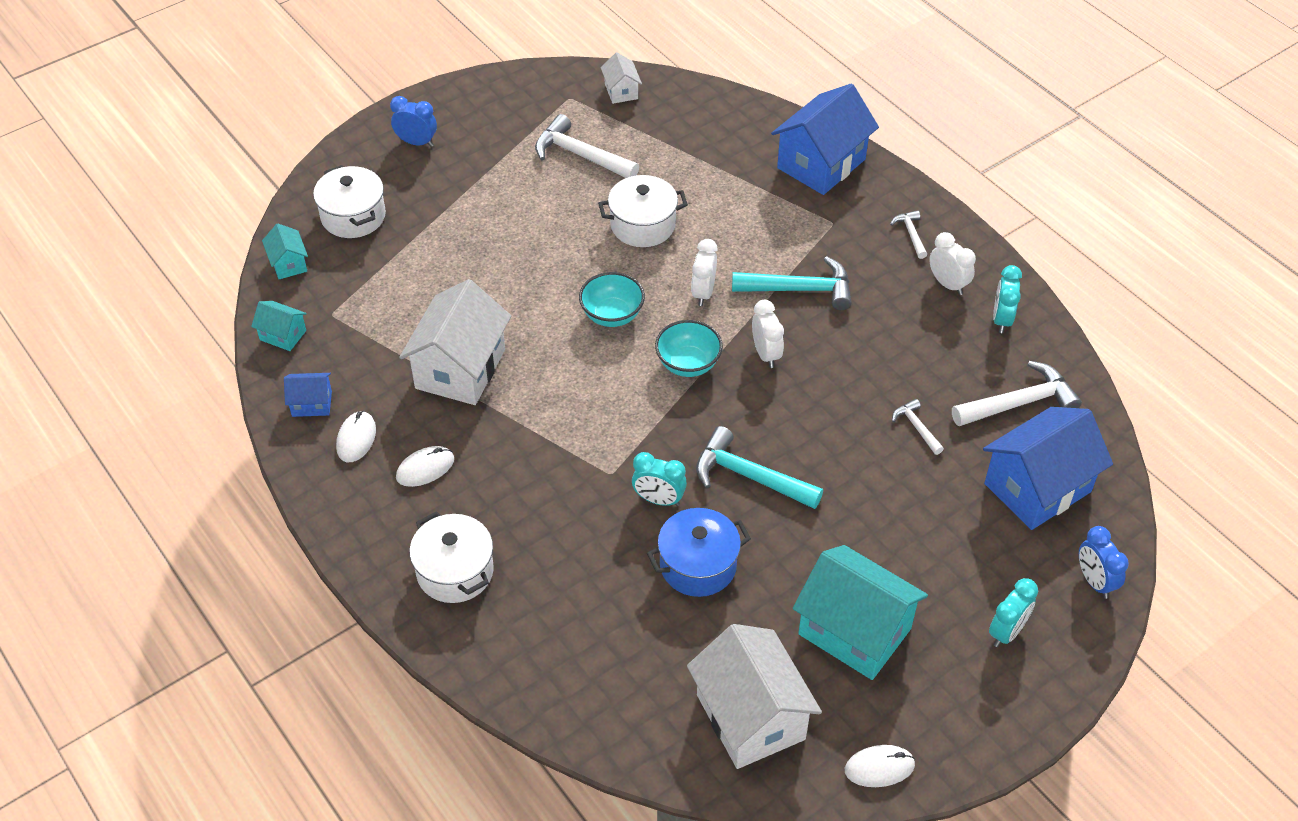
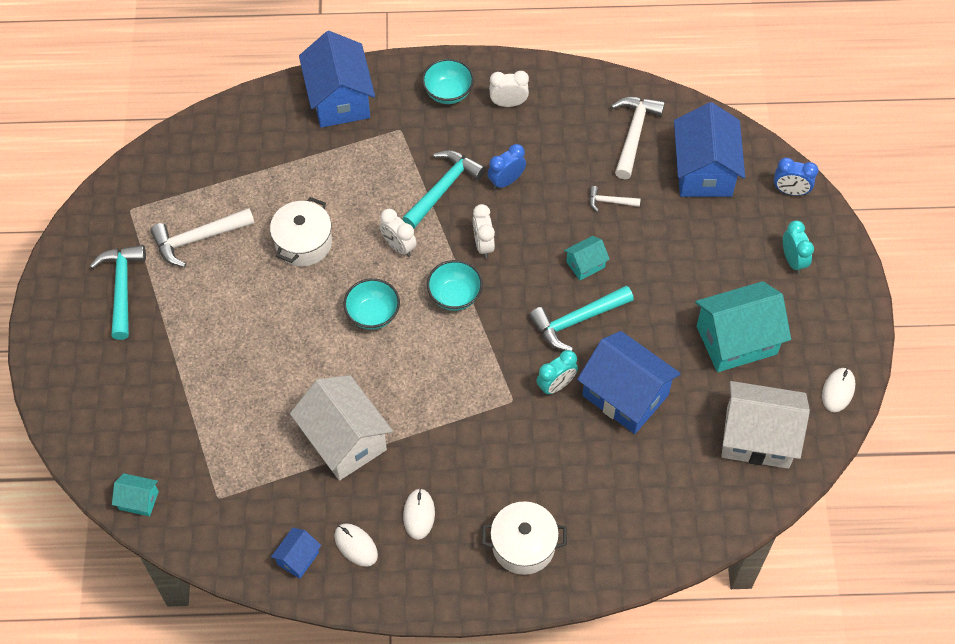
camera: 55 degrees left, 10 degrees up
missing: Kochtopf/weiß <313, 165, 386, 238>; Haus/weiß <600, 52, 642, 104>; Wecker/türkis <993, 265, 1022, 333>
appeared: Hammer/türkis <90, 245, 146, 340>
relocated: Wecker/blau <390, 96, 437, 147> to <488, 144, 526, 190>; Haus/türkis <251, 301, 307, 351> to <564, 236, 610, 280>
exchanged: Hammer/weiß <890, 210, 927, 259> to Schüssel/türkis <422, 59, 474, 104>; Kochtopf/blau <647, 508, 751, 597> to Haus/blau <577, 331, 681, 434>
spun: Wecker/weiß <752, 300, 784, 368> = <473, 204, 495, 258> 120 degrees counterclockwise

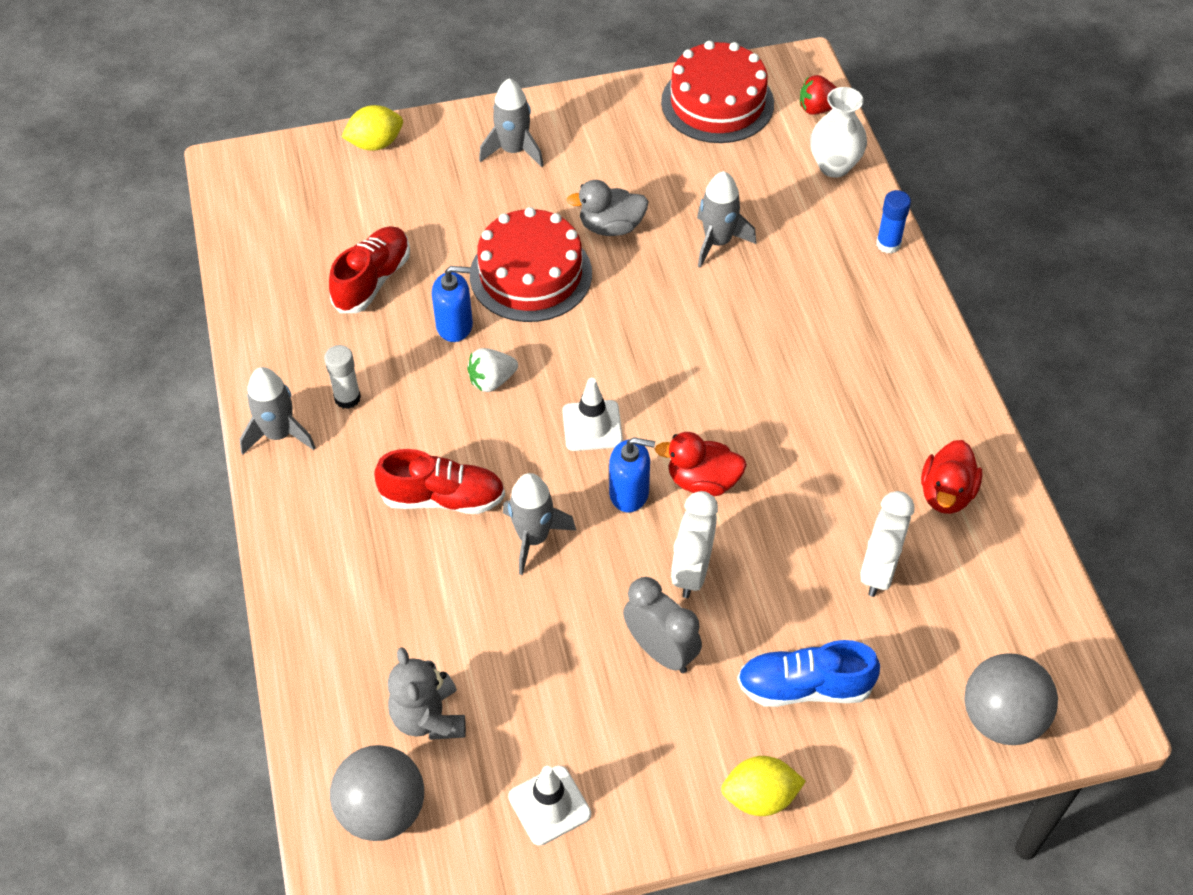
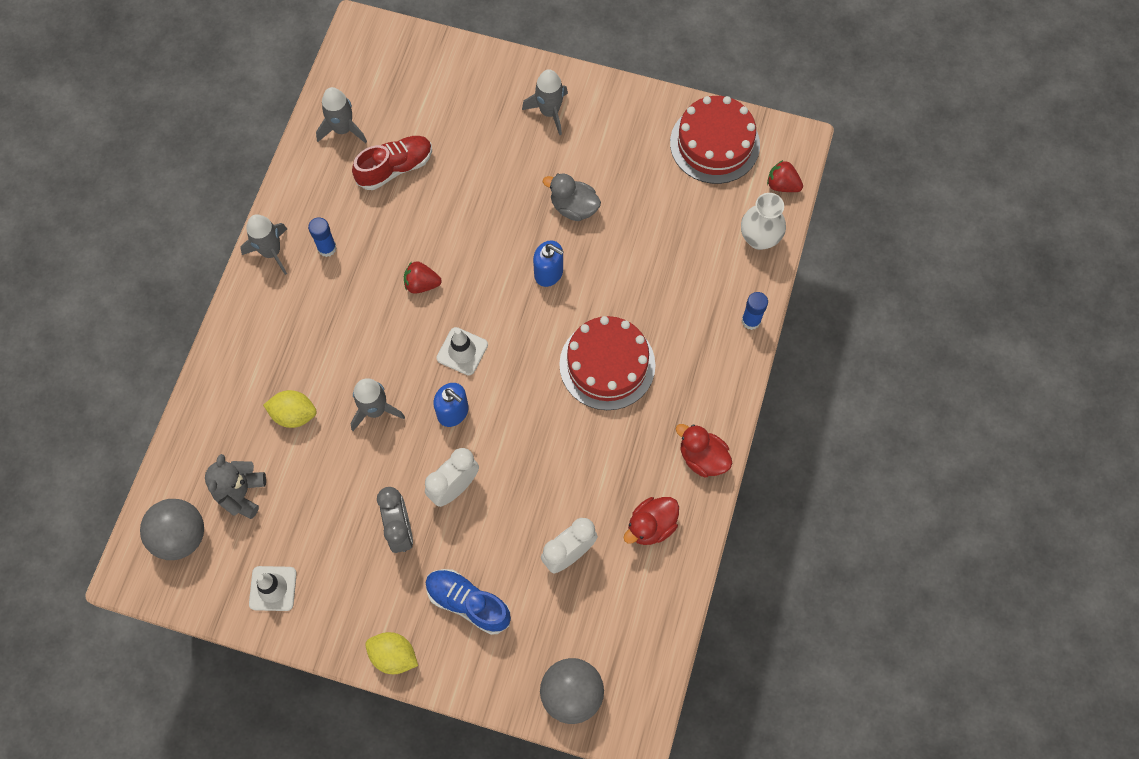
camera: 30 degrees right, 15 degrees up
missing: Schuh/rot <374, 449, 505, 514>
relocated: Zitrone/gelb <341, 105, 403, 151> to <263, 390, 317, 428>; Rakete/grau <697, 171, 756, 268> to <316, 87, 367, 143>; Seifenspender/blau <432, 266, 473, 342> to <533, 240, 564, 287>; Kuchen/rot <470, 207, 592, 322> to <559, 316, 655, 410>; Ente/rot <655, 432, 747, 496> to <676, 424, 732, 477>
colour: Klebestift/weiß <324, 345, 361, 409> to Klebestift/blau <308, 217, 337, 257>; Erdbeere/weiß <467, 348, 518, 392> to Erdbeere/rot <404, 261, 442, 294>

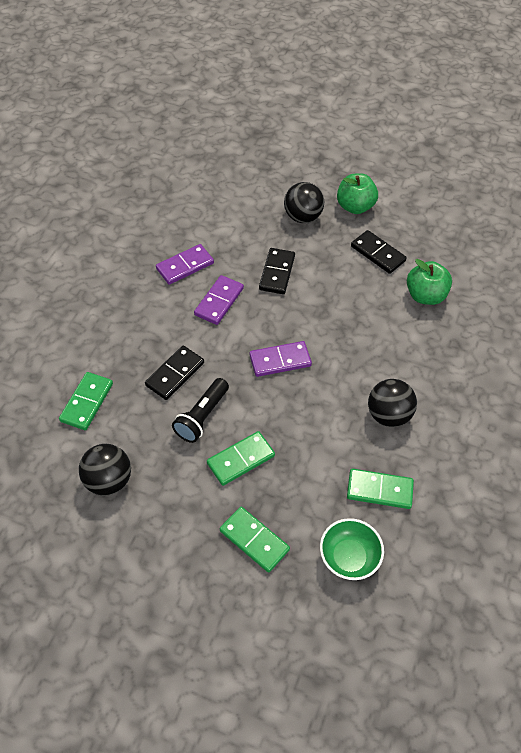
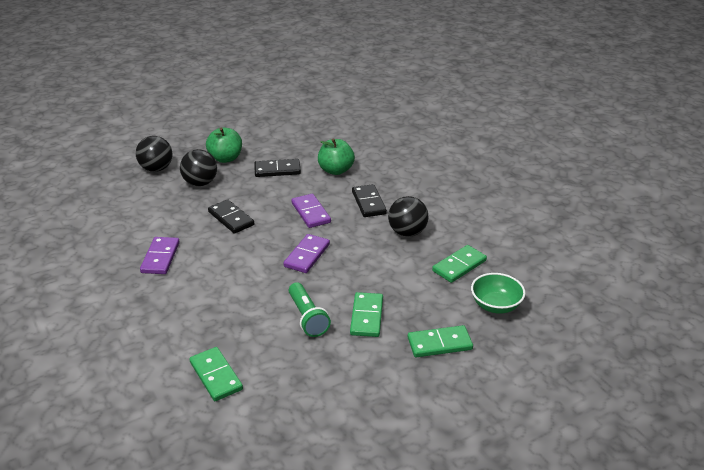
camera: 50 degrees left, 20 degrees down
relocated: Ball/schwarz <79, 444, 131, 496> to <136, 136, 172, 172>; Dominostein/lila <194, 275, 244, 325> to <291, 194, 331, 228>; Dominostein/schwarz <145, 346, 204, 400> to <352, 184, 387, 217>
colour: Taschenlampe/schwarz <172, 378, 229, 443> to Taschenlampe/grün <289, 282, 331, 337>

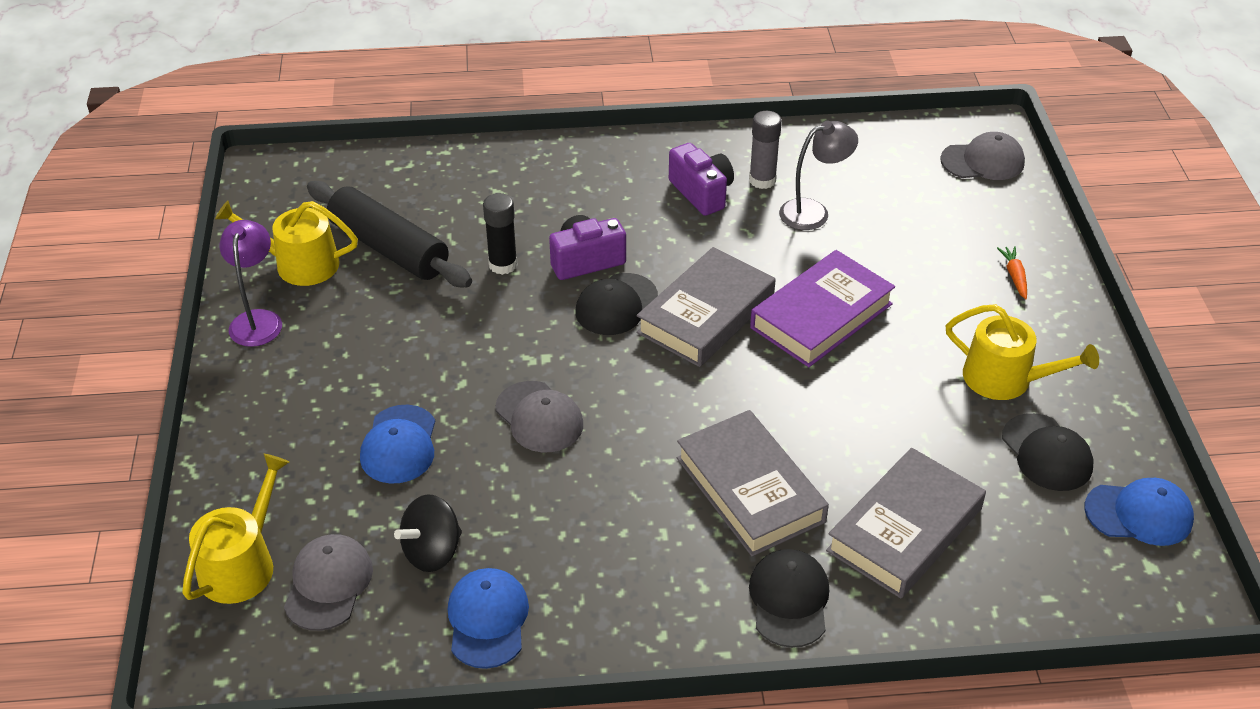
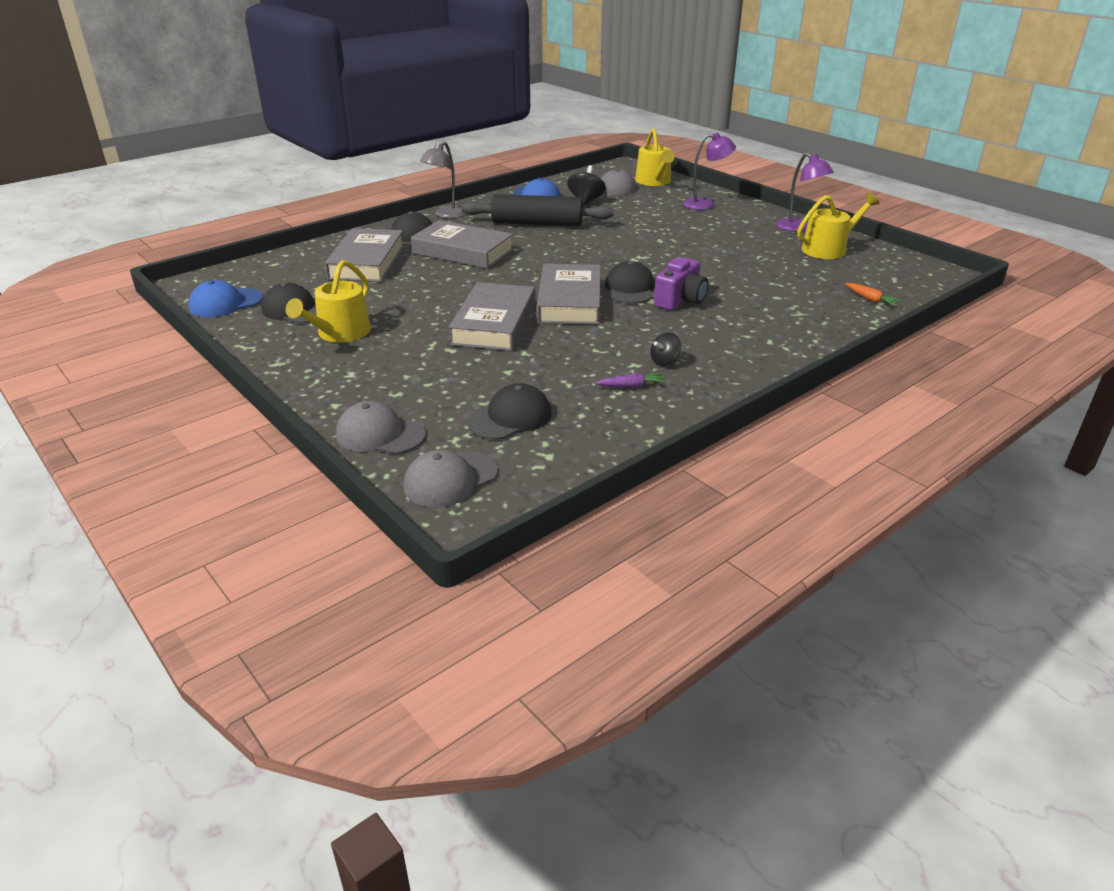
camera: 145 degrees right, 10 degrees down
missing: Kappe/blau <360, 405, 435, 484>; Klebestift/schwarz <483, 193, 518, 275>
appeared: Kappe/schwarz <467, 383, 551, 440>; Lampe/lila <683, 132, 736, 210>
relocated: Kappe/grau <496, 381, 583, 452> to <336, 401, 426, 454>; Lampe/grau <779, 121, 858, 230> to <420, 142, 466, 218>; Nudelholz/schwarz <307, 181, 472, 287> to <461, 194, 614, 226>; Karotte/orange <997, 246, 1027, 299> to <845, 283, 901, 306>
exchanged: Klebestift/grau <749, 111, 782, 189> to Karotte/lila <594, 373, 667, 388>; Kamera/lila <669, 143, 734, 216> to Kreisel/schwarz <650, 333, 681, 366>
colour: Buch/lila <750, 250, 895, 367> to Buch/grau <449, 282, 535, 351>
spun: Gießkanne/gelb <946, 304, 1099, 400> = <285, 260, 371, 342> 60 degrees counterclockwise

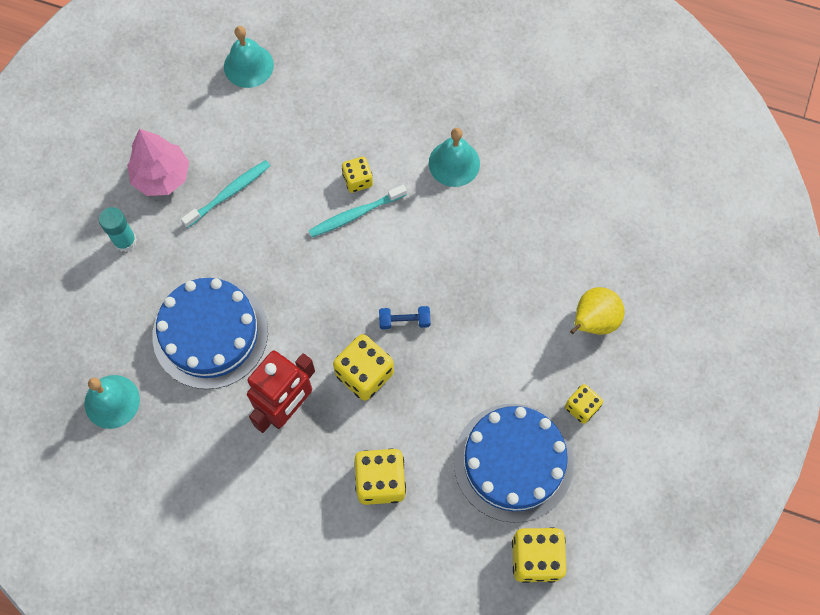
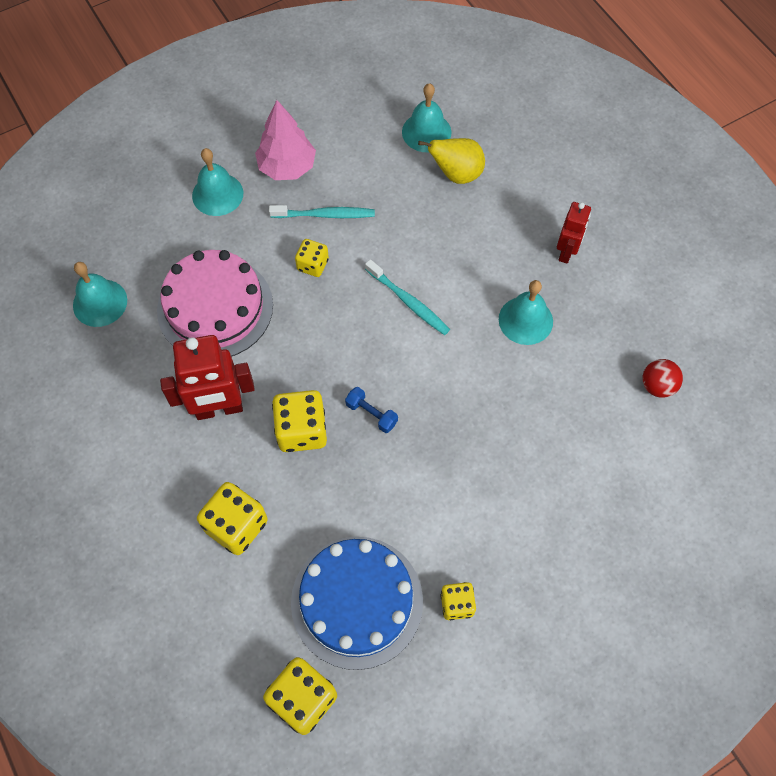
camera: 40 degrees right, 5 degrees down
appeared: Roboter/rot <557, 202, 591, 264>; Ball/rot <643, 359, 683, 398>
relocated: Spielwürfel/gelb <342, 156, 373, 193> to <295, 239, 329, 277>; Birne/gelb <570, 287, 625, 335> to <418, 138, 485, 184>
exchanged: Klebestift/türkis <99, 207, 137, 252> to Glocke/türkis <192, 148, 243, 216>
colour: Kuchen/blau <152, 278, 268, 389> to Kuchen/rosa <157, 250, 273, 357>
spun: Zahnbürste/türkis <308, 185, 407, 237> = <365, 259, 450, 335> 150 degrees counterclockwise

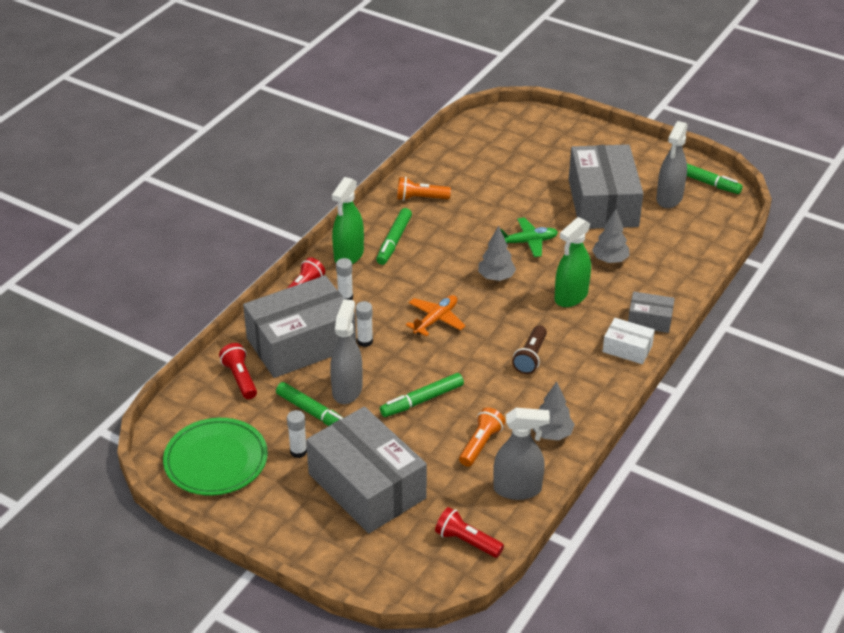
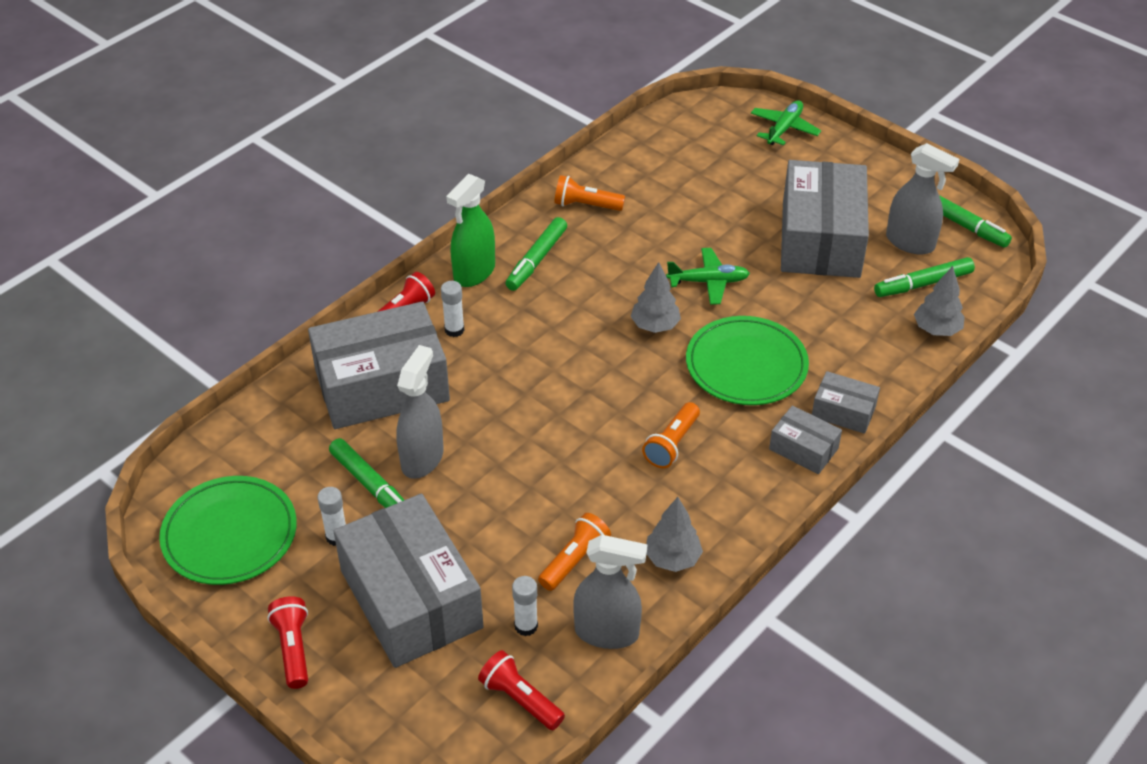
camera: 10 degrees right, 5 degrees up
missing: Flugzeug/orange <406, 295, 466, 337>
appeared: Flugzeug/grün <751, 100, 821, 145>
relocated: Taschenlampe/rot <219, 343, 257, 399> to <267, 596, 308, 689>; Klebestift/weiß <356, 301, 373, 347> to <512, 576, 538, 636>; Filzstift/grün <380, 373, 464, 417> to <874, 257, 975, 297>; Baum/grau <592, 209, 630, 263> to <914, 266, 965, 336>
exchanged: Sprühflasche/grün <555, 217, 591, 307> to Teller/grün <686, 316, 809, 405>
colour: Taschenlampe/braun <512, 325, 547, 374> to Taschenlampe/orange <642, 402, 700, 468>; Schachtel/weiß <603, 318, 655, 364> to Schachtel/grau <769, 405, 842, 474>
spun: Sprühflasche/grau <656, 121, 688, 208> = <886, 143, 959, 255> 90 degrees counterclockwise

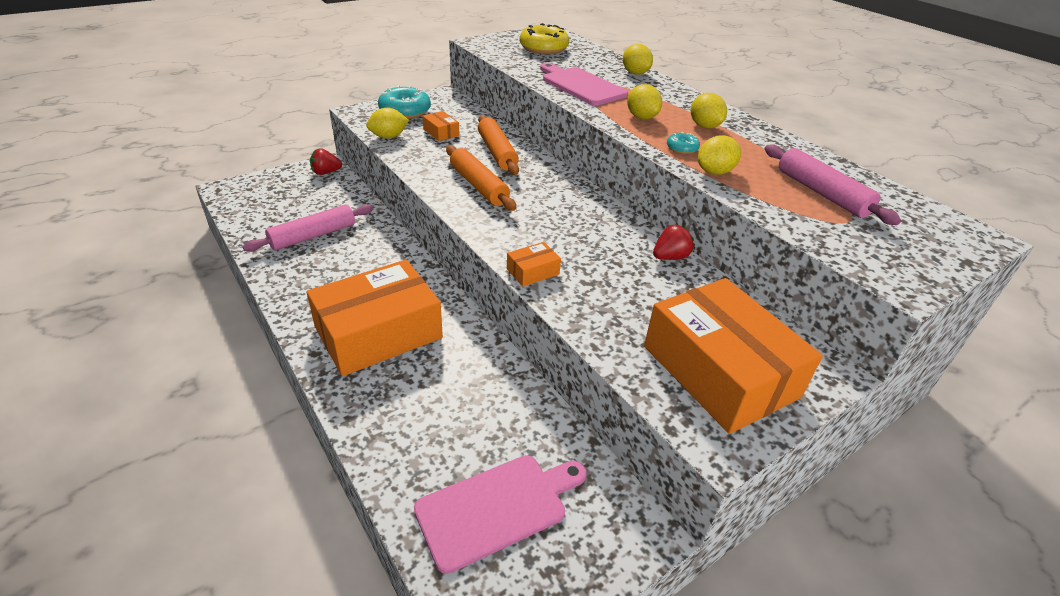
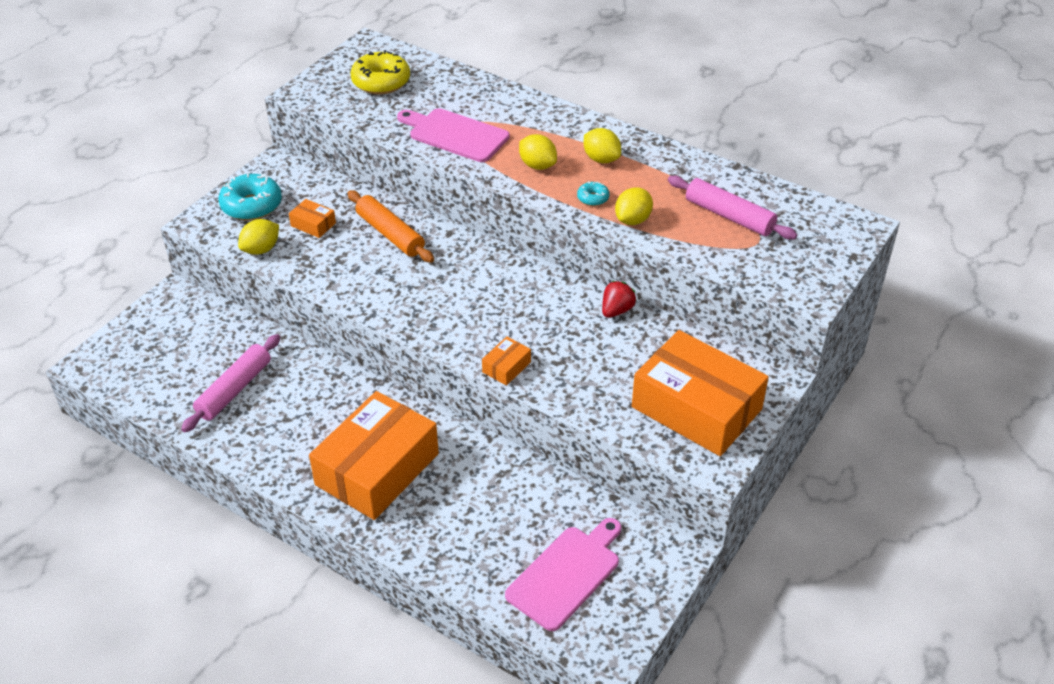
camera: 20 degrees left, 5 degrees up
missing: Erdbeere/rot <310, 148, 342, 175>; Nudelholz/orange <446, 145, 516, 211>; Zitrone/gelb <623, 44, 653, 75>

